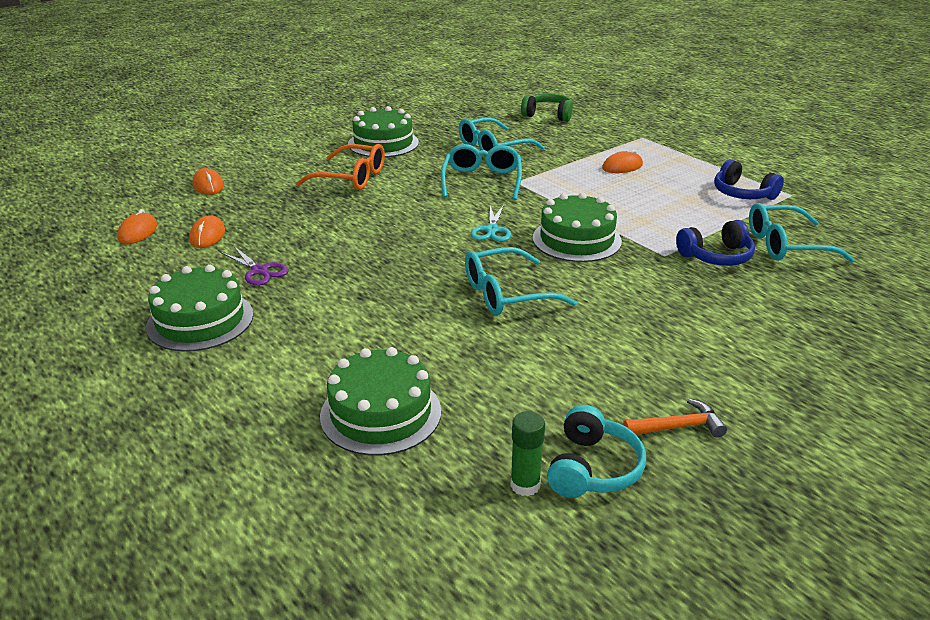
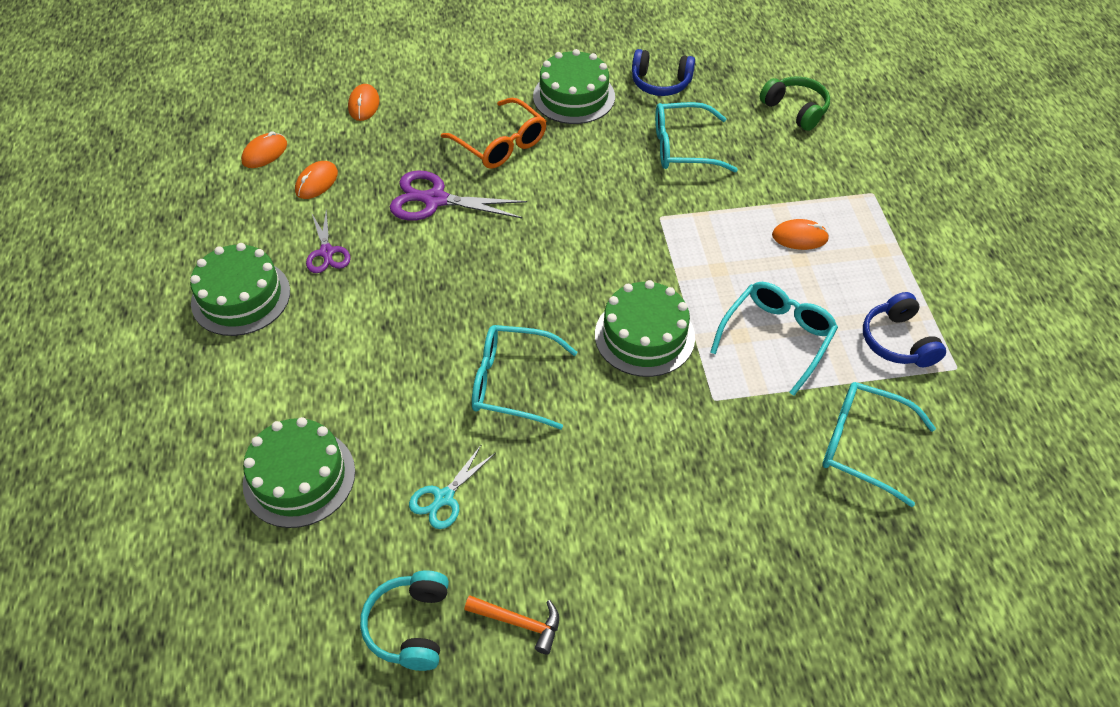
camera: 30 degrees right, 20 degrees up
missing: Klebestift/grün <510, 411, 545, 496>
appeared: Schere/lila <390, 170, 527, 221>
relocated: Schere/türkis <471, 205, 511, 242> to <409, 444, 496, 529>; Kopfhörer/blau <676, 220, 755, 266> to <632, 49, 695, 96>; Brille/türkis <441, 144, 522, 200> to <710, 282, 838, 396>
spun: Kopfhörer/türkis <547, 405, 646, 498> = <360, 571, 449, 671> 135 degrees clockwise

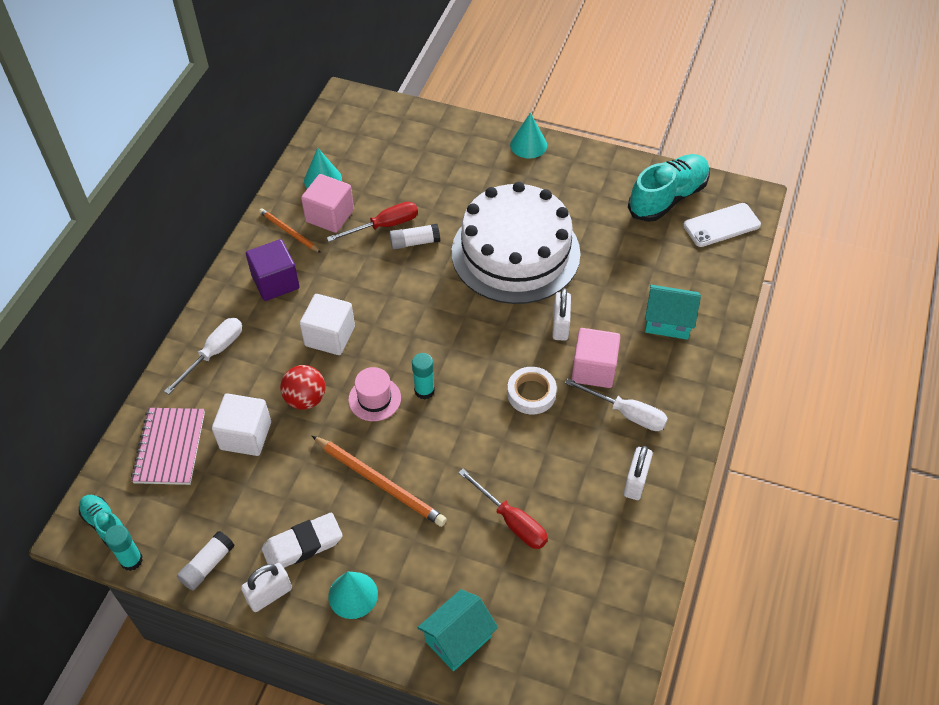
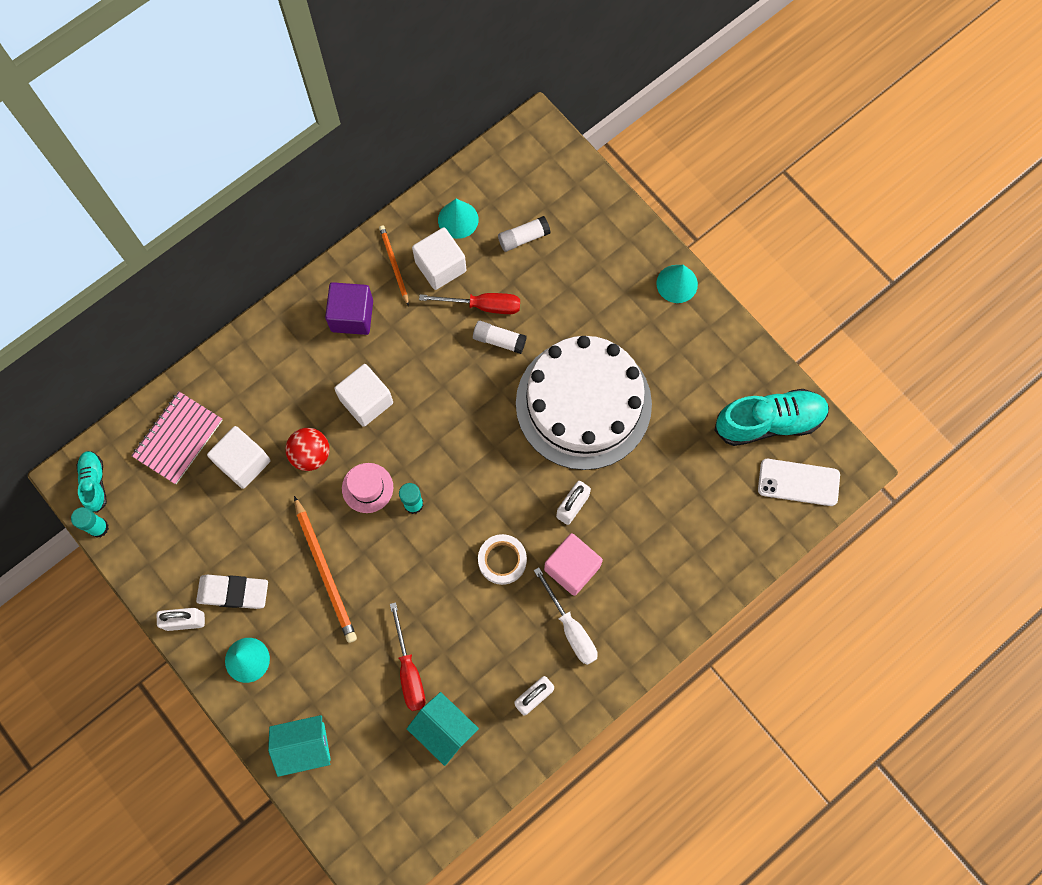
camera: 30 degrees right, 20 degrees up
missing: Schraubenzieher/weiß <164, 318, 242, 395>
relocated: Haus/türkis <645, 285, 701, 340> to <407, 692, 479, 766>; Klebestift/weiß <177, 531, 234, 590> to <498, 216, 551, 252>
colour: Kubus/rosa <301, 174, 354, 233> to Kubus/weiß <412, 227, 466, 290>

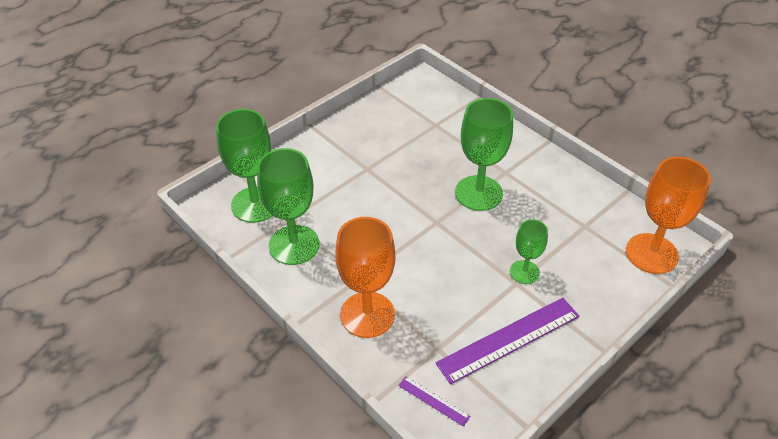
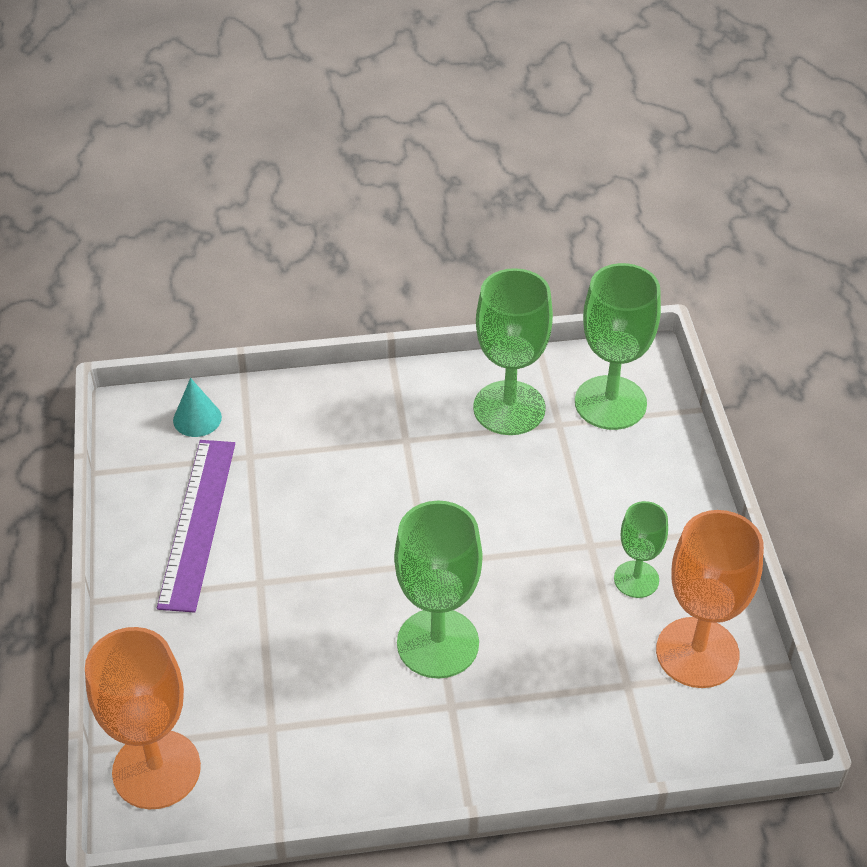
camera: 125 degrees right, 0 degrees up
relocated: Kelch/grün <510, 219, 548, 284> to <614, 501, 668, 598>; Kelch/orange <335, 217, 395, 338> to <656, 510, 764, 688>
exchanged: Lineal/lila <398, 376, 470, 426> to Kegel/türkis <173, 378, 222, 437>

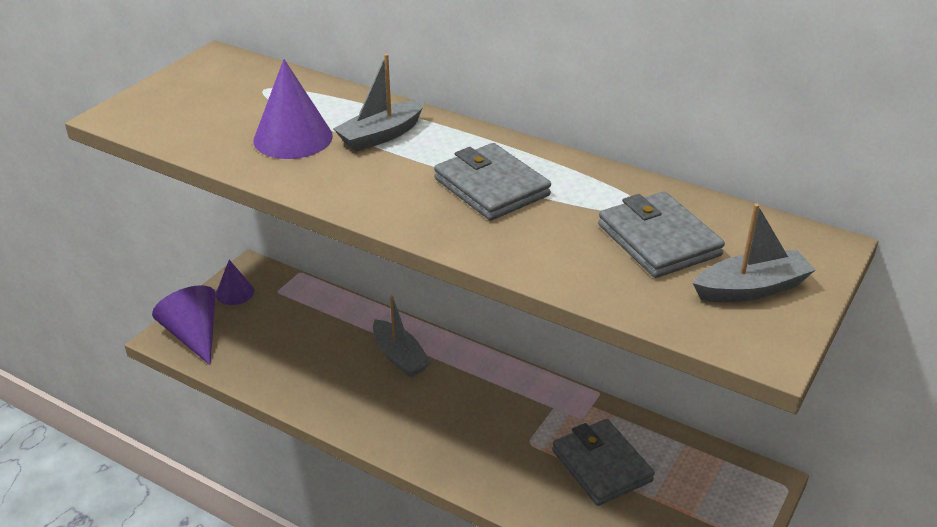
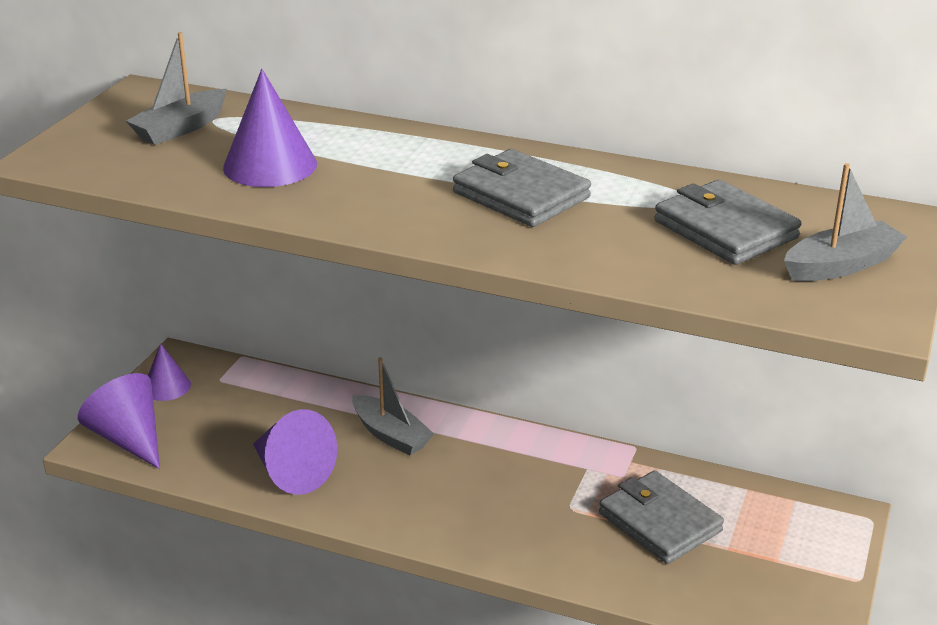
camera: 10 degrees left, 5 degrees down
appeared: Kegel/lila <253, 409, 337, 495>
relocated: Boot/grau <333, 54, 425, 152> to <126, 32, 227, 145>

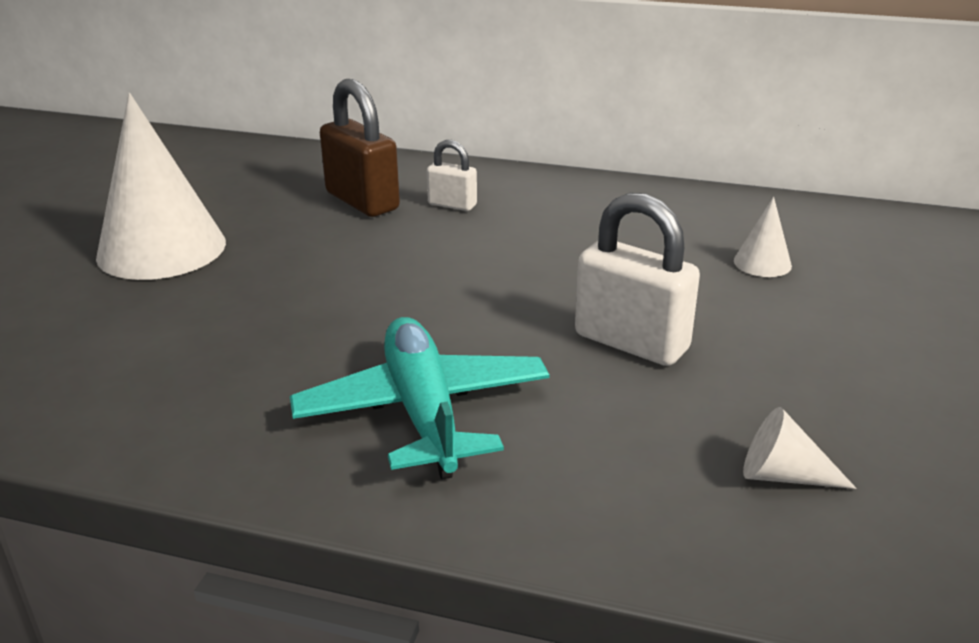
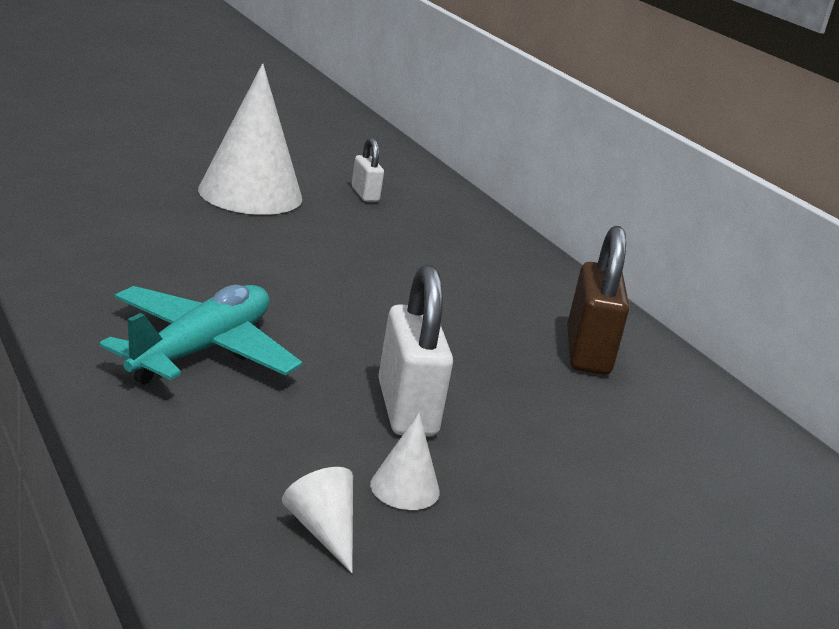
camera: 40 degrees right, 5 degrees down
relocated: Vorhängeschloss/weiß <427, 140, 477, 211> to <352, 137, 384, 202>; Kegel/weiß <734, 197, 792, 277> to <370, 413, 440, 510>; Vorhängeschloss/braun <320, 79, 400, 217> to <567, 226, 629, 375>

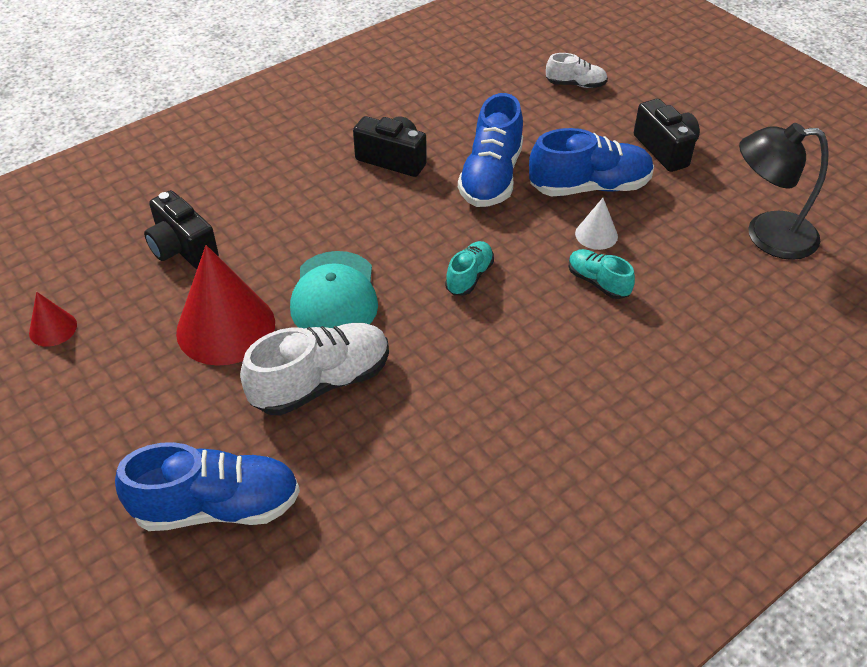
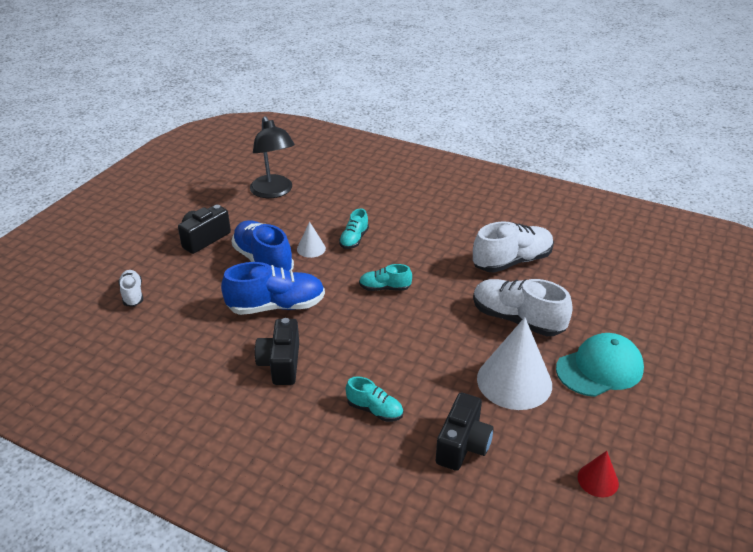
camera: 115 degrees left, 10 degrees down
missing: Schuh/blau <115, 442, 300, 531>
appeared: Schuh/türkis <346, 376, 403, 422>; Schuh/weiß <473, 221, 554, 273>
relocated: Kappe/türkis <290, 251, 378, 329> to <556, 333, 644, 397>
colour: Kegel/rot <176, 245, 275, 366> to Kegel/weiß <477, 317, 552, 410>

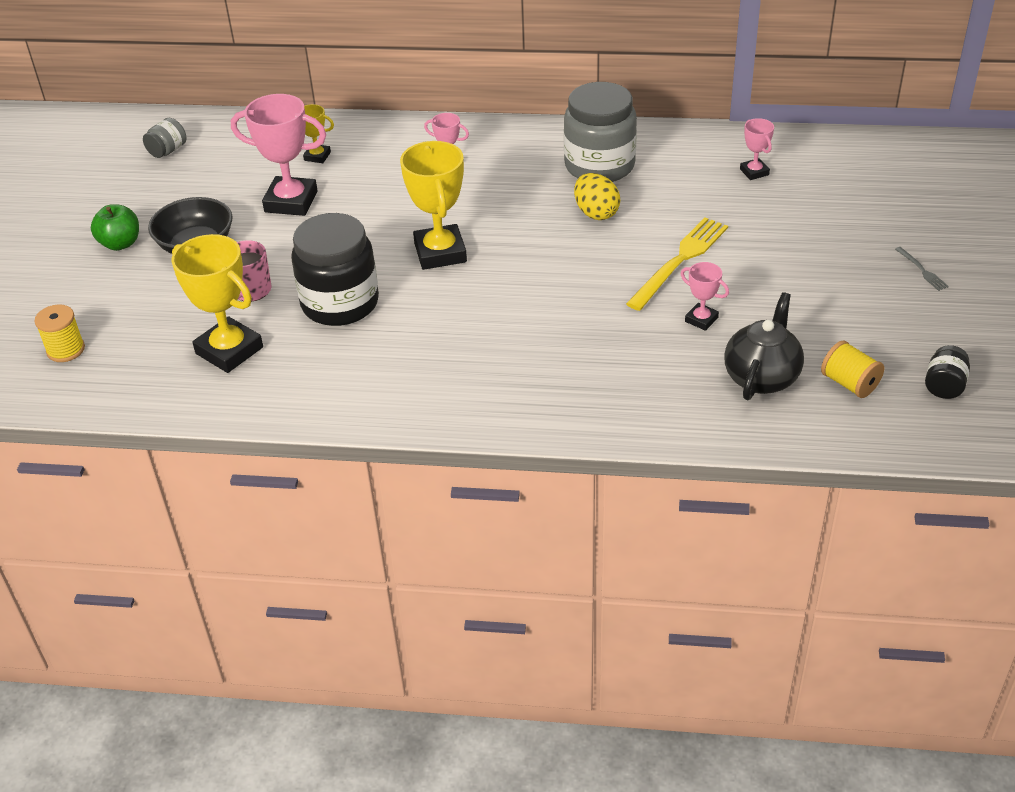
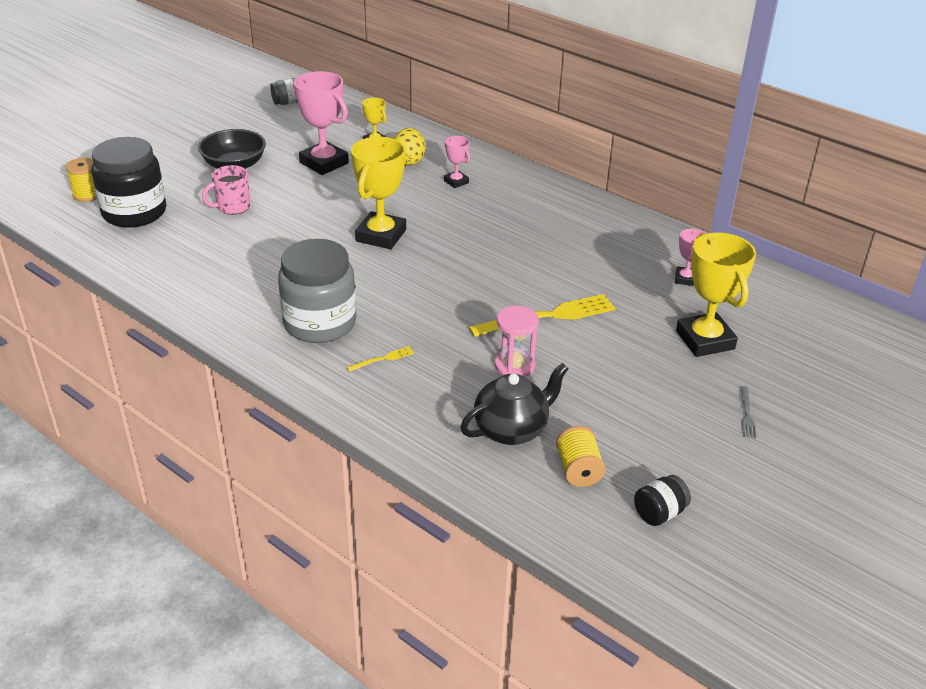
camera: 30 degrees right, 5 degrees down
missing: Apfel/grün <91, 204, 139, 251>
appeared: Gabel/gelb <346, 346, 414, 372>
relocated: Einmachglas/schwarz <291, 213, 379, 326> to <91, 137, 166, 228>; Einmachglas/grau <564, 82, 637, 182> to <278, 239, 356, 343>; Ei/gelb <574, 173, 620, 220> to <394, 128, 425, 166>; Pokal/gelb <171, 234, 263, 373> to <676, 232, 756, 357>
exchanged: Pokal/rosa <681, 262, 729, 331> to Sanduhr/rosa <495, 306, 539, 377>

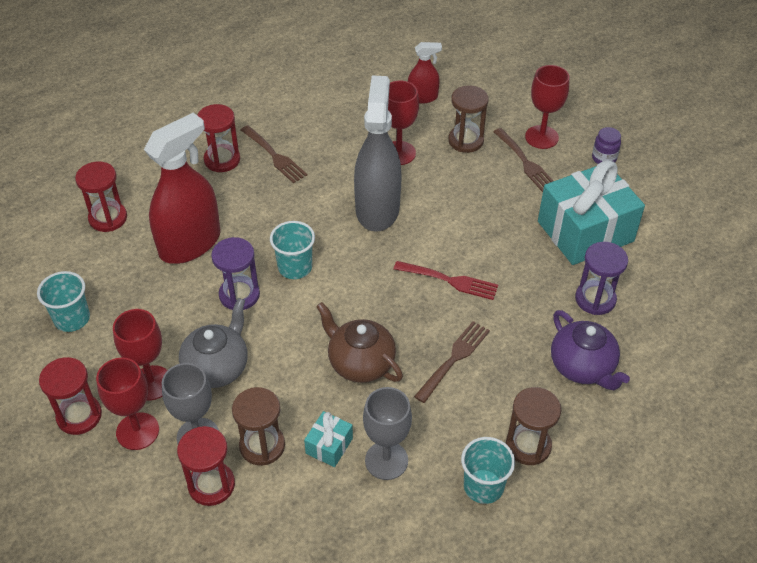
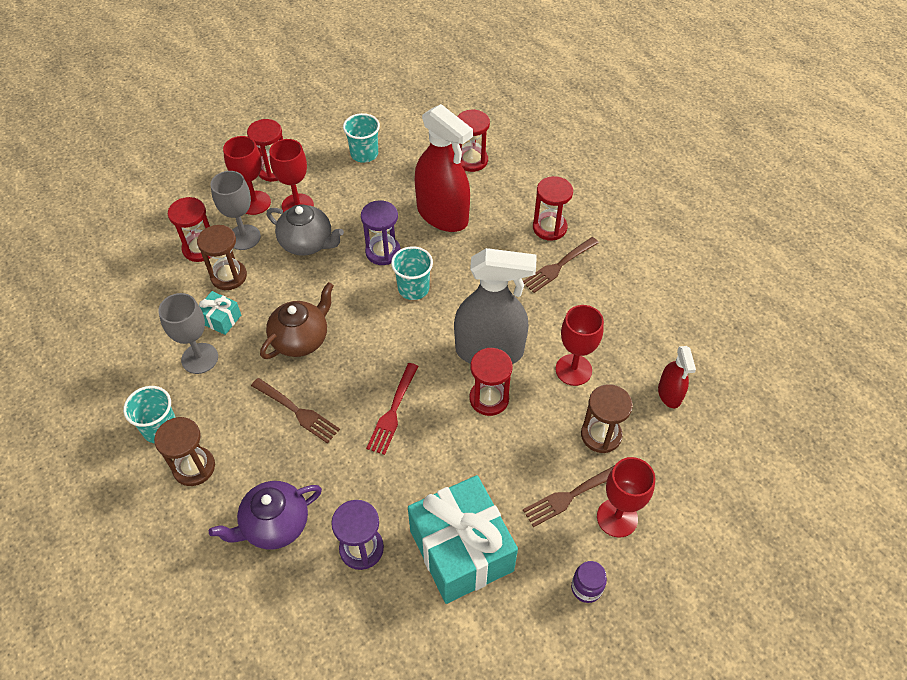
camera: 90 degrees right, 5 degrees up
appeared: Sanduhr/rot <469, 348, 513, 416>

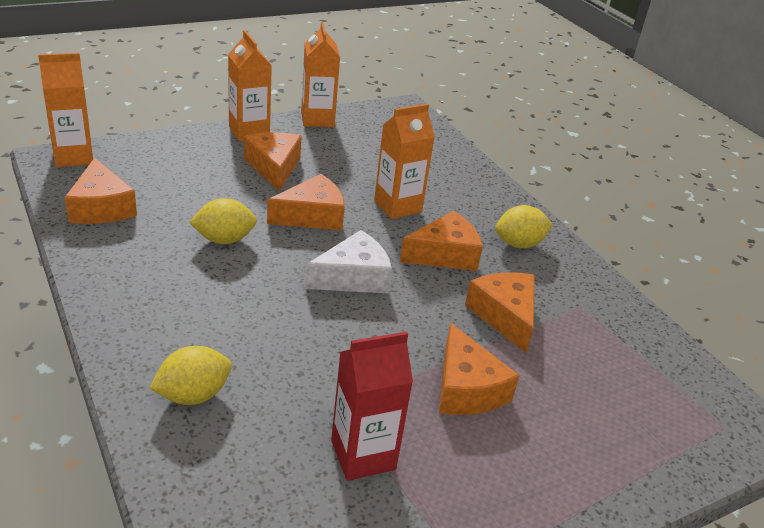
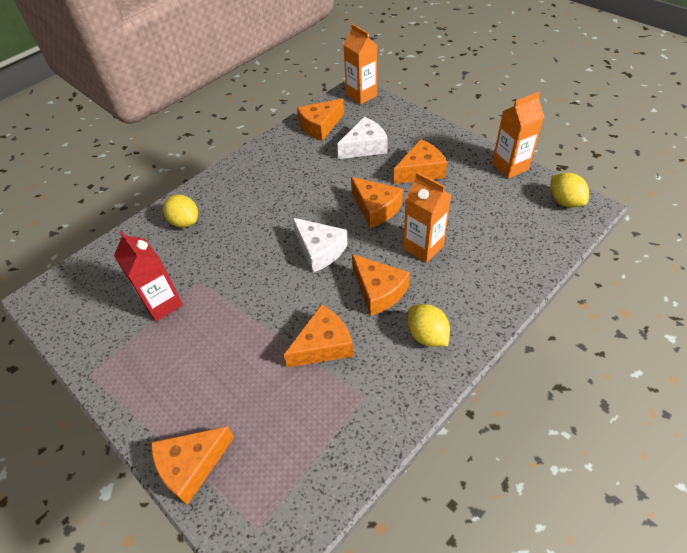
camera: 80 degrees right, 15 degrees up
missing: Getränkekarton/orange <228, 30, 272, 141>
appeared: Käse/weiß <337, 117, 388, 159>
relocated: Käse/orange <439, 323, 520, 415> to <151, 426, 234, 505>; Zitrone/gelb <189, 198, 257, 244> to <550, 173, 589, 208>

